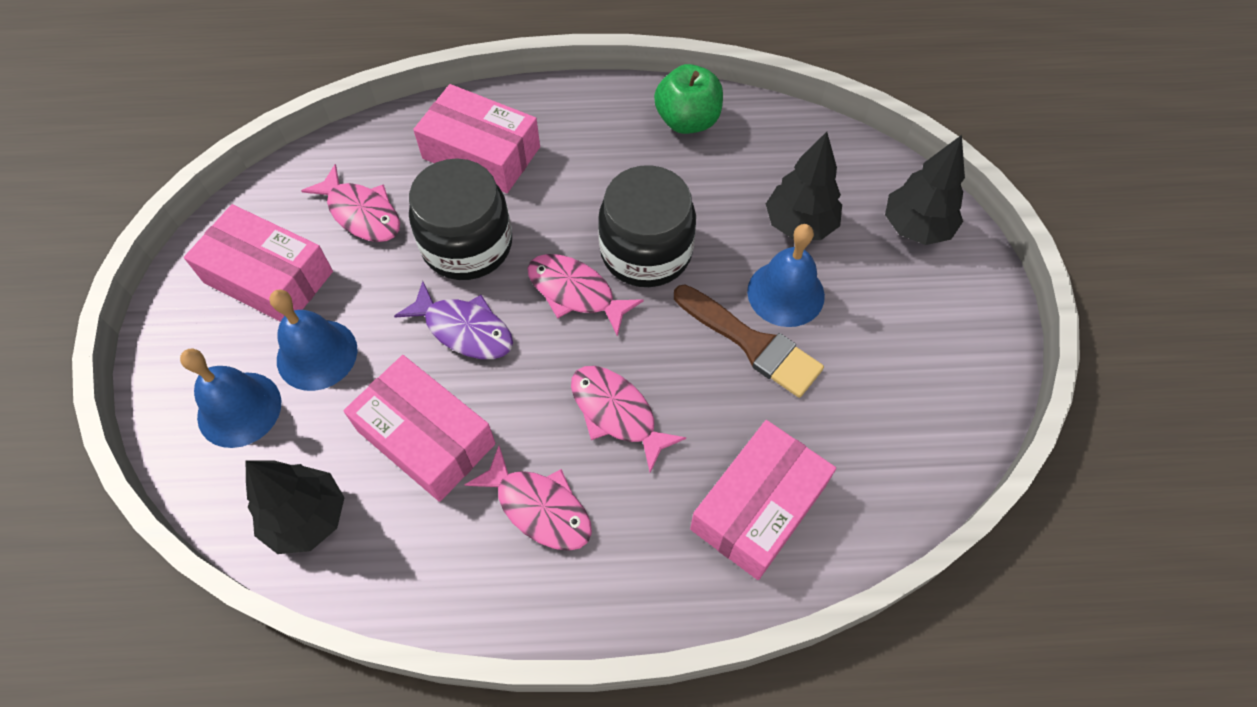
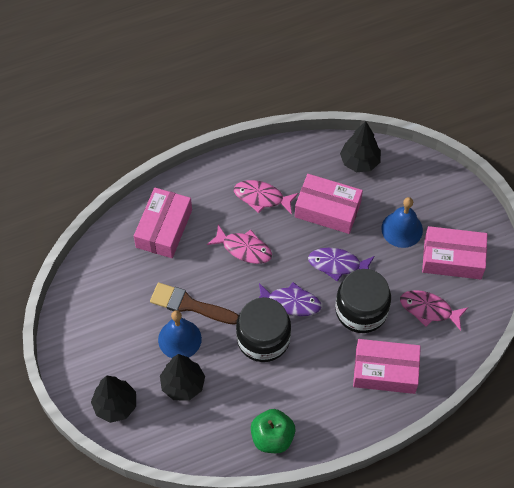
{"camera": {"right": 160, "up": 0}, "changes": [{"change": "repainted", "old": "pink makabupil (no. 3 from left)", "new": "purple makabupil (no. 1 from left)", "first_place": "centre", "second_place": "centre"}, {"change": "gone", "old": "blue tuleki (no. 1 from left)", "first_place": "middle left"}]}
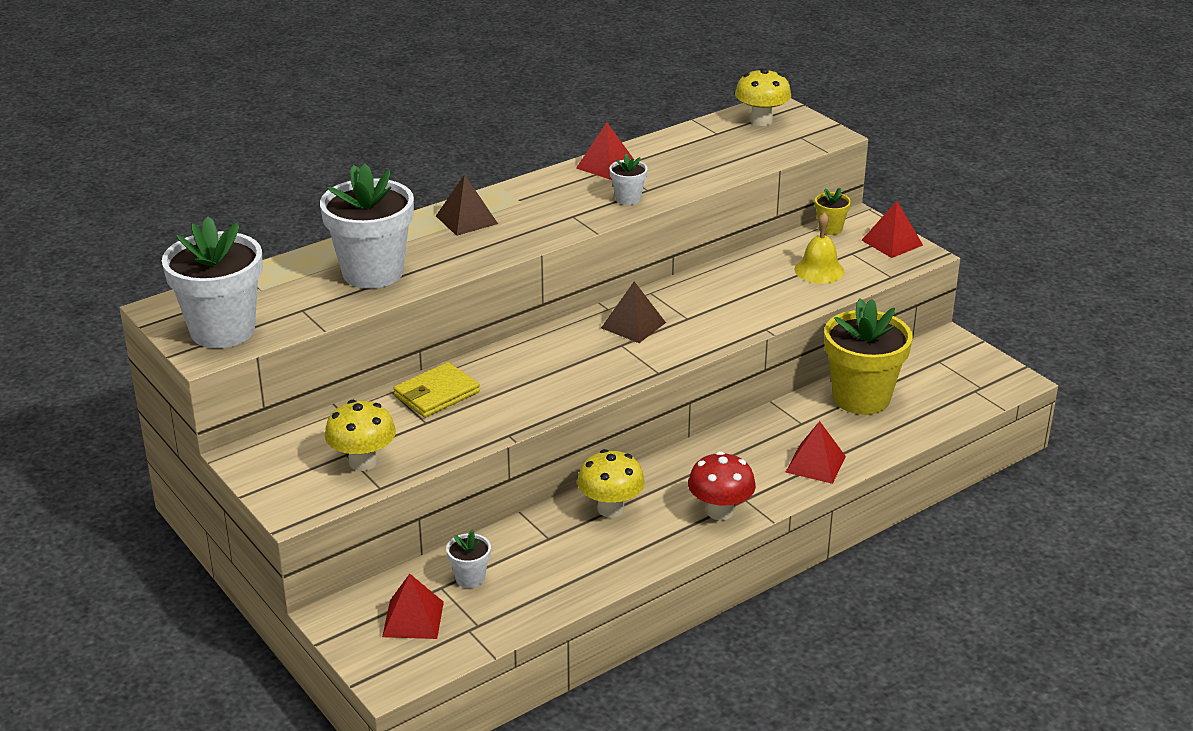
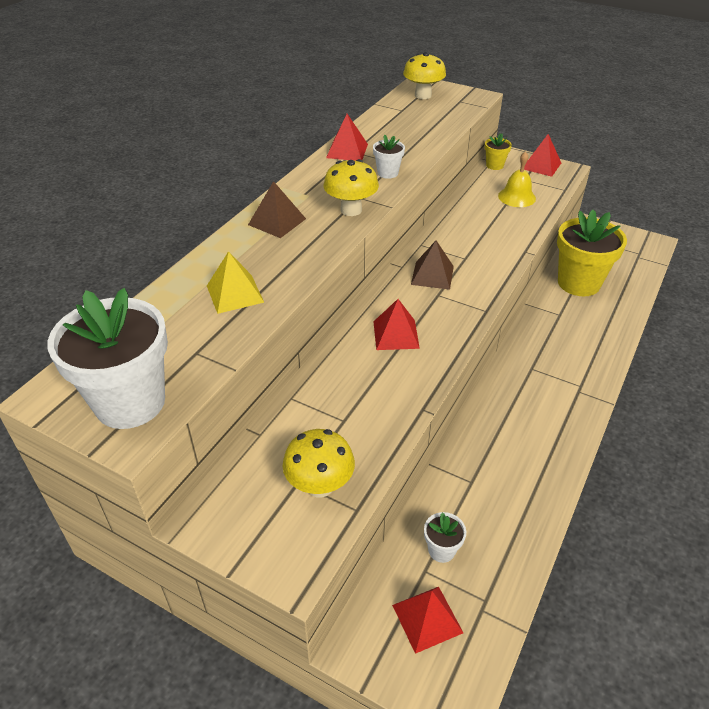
{"camera": {"right": -25, "up": 10}, "changes": [{"change": "swapped", "old": "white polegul (no. 2 from left)", "new": "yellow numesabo", "first_place": "top left", "second_place": "middle left"}, {"change": "shifted", "old": "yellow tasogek (no. 2 from left)", "first_place": "centre", "second_place": "top centre"}, {"change": "shifted", "old": "red numesabo (no. 3 from left in the first image)", "new": "red numesabo (no. 2 from left)", "first_place": "middle right", "second_place": "centre"}, {"change": "gone", "old": "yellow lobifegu", "first_place": "centre"}, {"change": "gone", "old": "red tasogek", "first_place": "centre"}]}
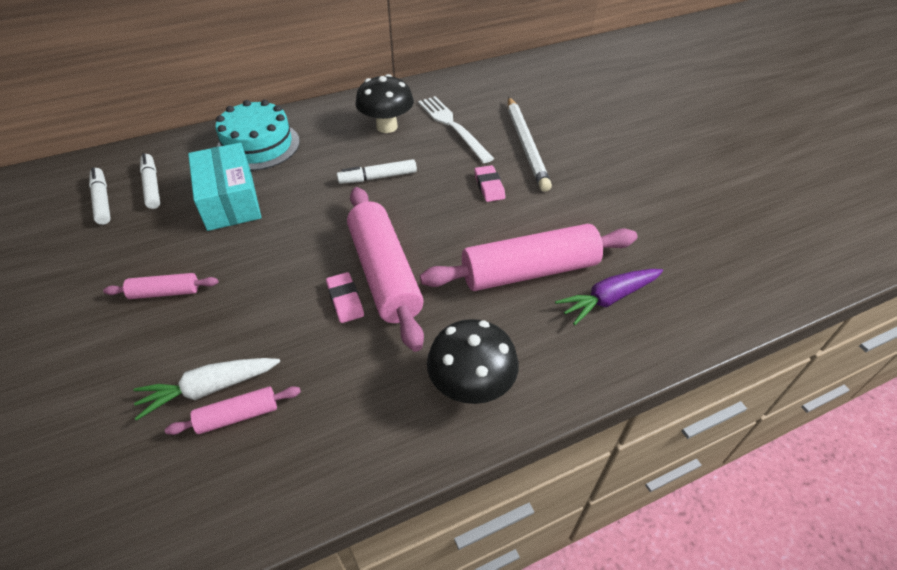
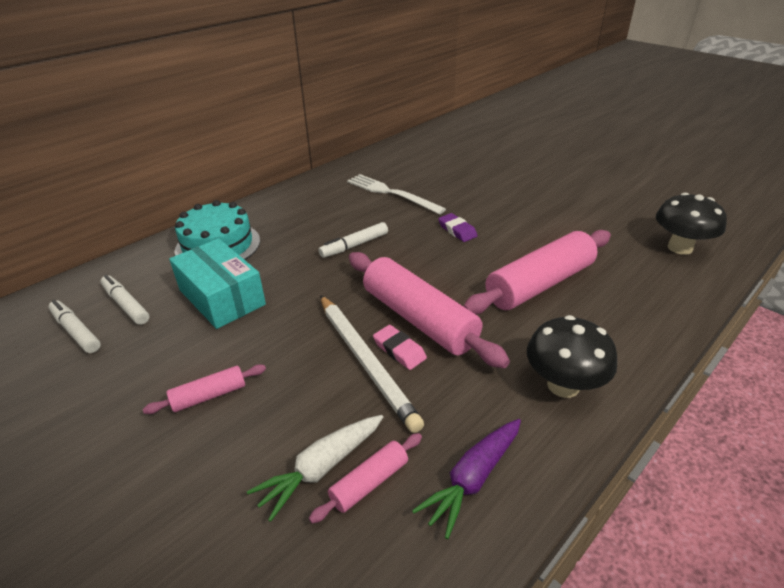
{"camera": {"right": -20, "up": -10}, "changes": [{"change": "shifted", "old": "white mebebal", "first_place": "top centre", "second_place": "centre"}, {"change": "shifted", "old": "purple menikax", "first_place": "middle right", "second_place": "bottom centre"}, {"change": "repainted", "old": "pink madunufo (no. 2 from left)", "new": "purple madunufo", "first_place": "top centre", "second_place": "centre"}, {"change": "shifted", "old": "black tasogek (no. 1 from left in the first image)", "new": "black tasogek (no. 2 from left)", "first_place": "top centre", "second_place": "middle right"}]}
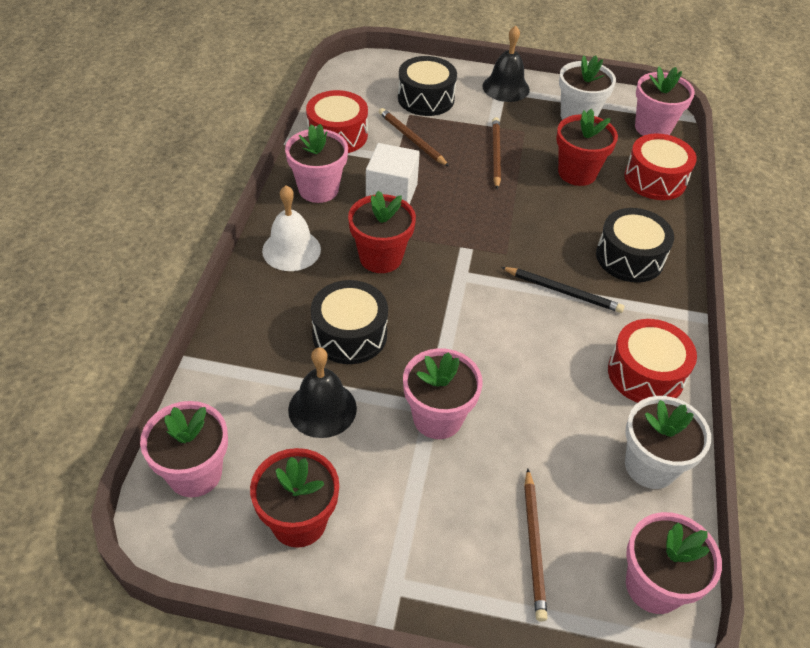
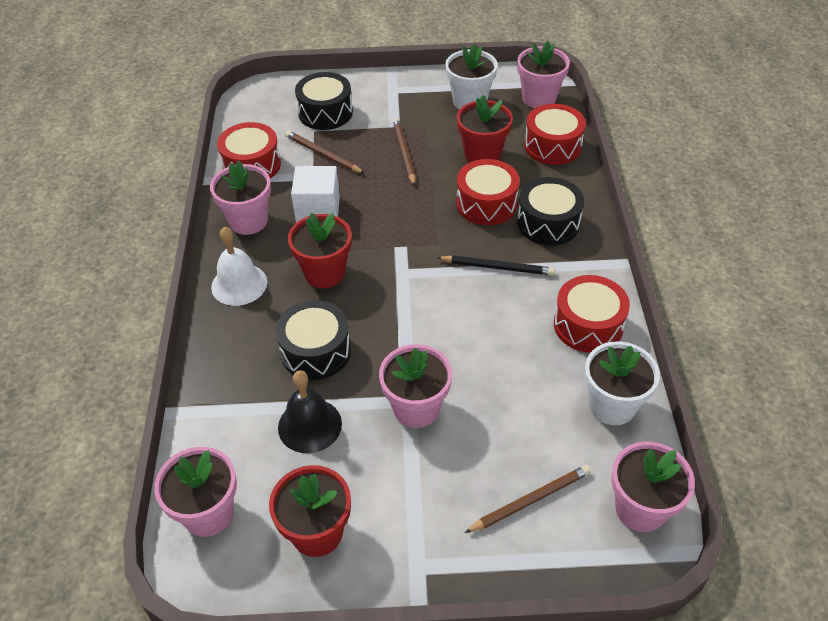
{"camera": {"right": -10, "up": 0}, "changes": [{"change": "new", "new": "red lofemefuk (no. 2 from left)", "second_place": "top centre"}, {"change": "rotated", "old": "brown mebebal (no. 3 from left)", "first_place": "bottom centre", "second_place": "bottom centre", "degrees": -105}, {"change": "gone", "old": "black tuleki (no. 2 from left)", "first_place": "top centre"}]}
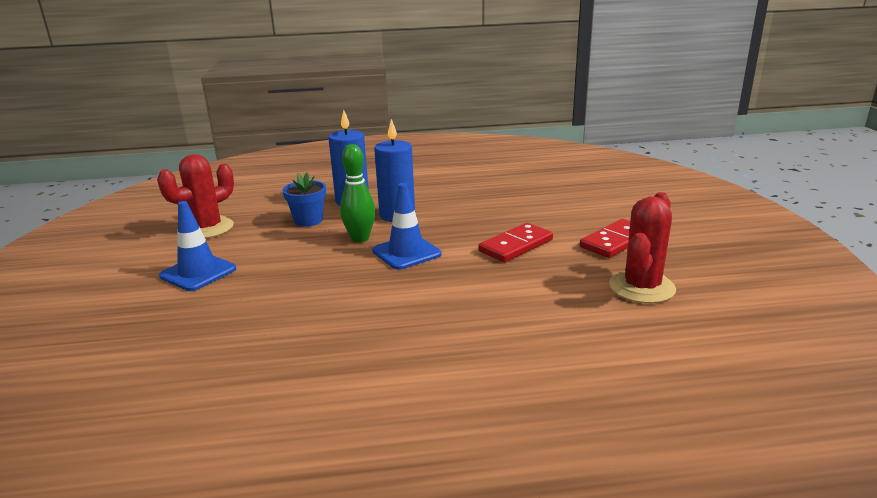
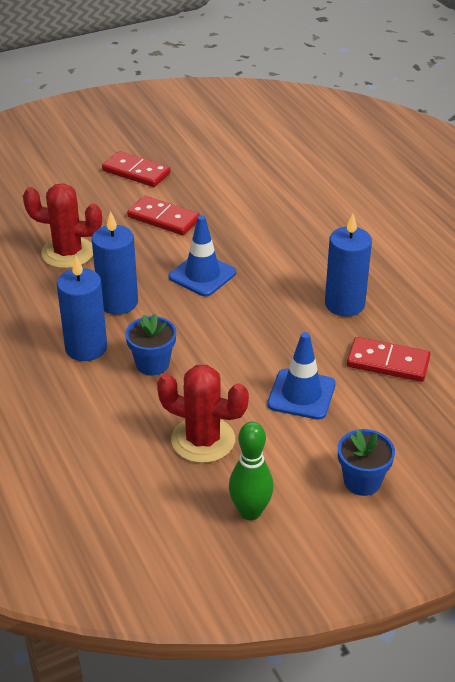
{"camera": {"right": -110, "up": 15}, "changes": [{"change": "shifted", "old": "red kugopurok (no. 2 from left in the first image)", "new": "red kugopurok (no. 1 from left)", "first_place": "middle right", "second_place": "top left"}, {"change": "shifted", "old": "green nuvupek", "first_place": "centre", "second_place": "bottom centre"}, {"change": "new", "new": "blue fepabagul (no. 3 from left)", "second_place": "middle right"}, {"change": "new", "new": "blue polegul (no. 2 from left)", "second_place": "bottom right"}, {"change": "new", "new": "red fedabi (no. 3 from left)", "second_place": "middle right"}]}
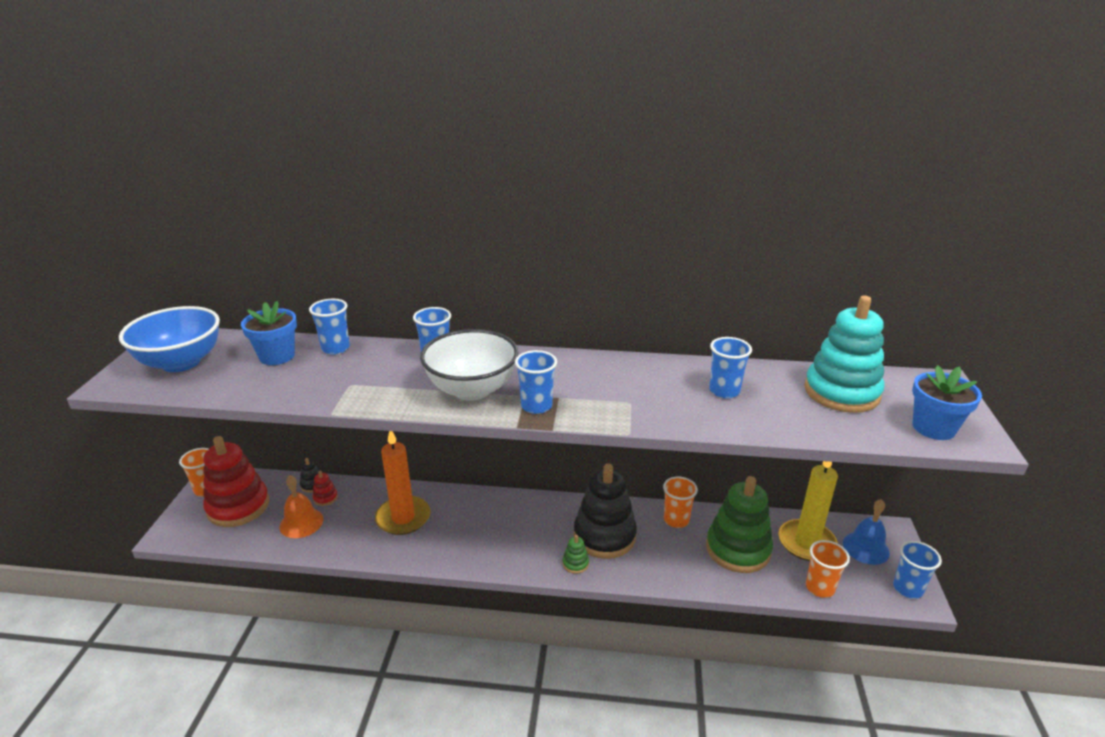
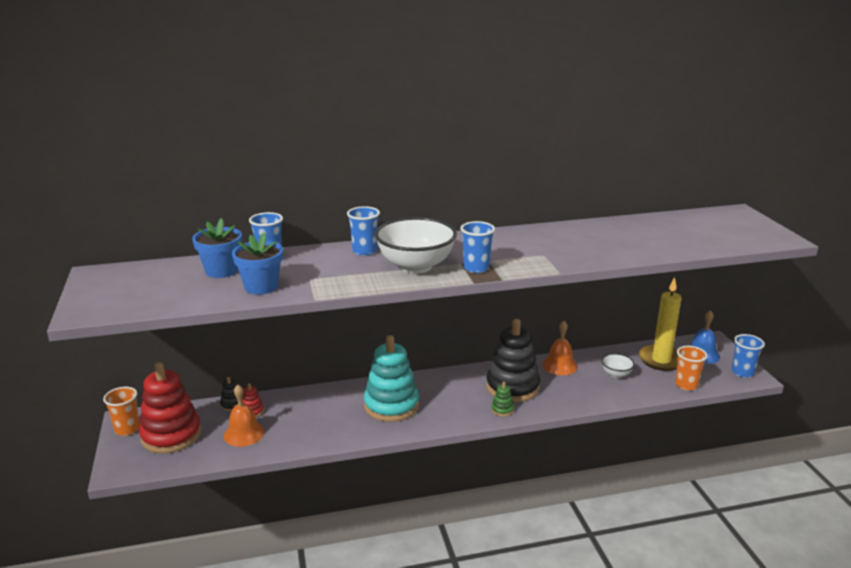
{"camera": {"right": -20, "up": -5}, "changes": [{"change": "shifted", "old": "blue polegul (no. 2 from left)", "first_place": "middle right", "second_place": "middle left"}, {"change": "shifted", "old": "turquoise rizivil", "first_place": "middle right", "second_place": "centre"}, {"change": "swapped", "old": "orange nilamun (no. 2 from left)", "new": "orange tuleki (no. 2 from left)", "first_place": "bottom centre", "second_place": "centre"}, {"change": "swapped", "old": "green rizivil (no. 2 from left)", "new": "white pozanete (no. 2 from left)", "first_place": "bottom right", "second_place": "middle right"}, {"change": "gone", "old": "blue pozanete", "first_place": "middle left"}, {"change": "gone", "old": "orange fepabagul", "first_place": "centre"}, {"change": "gone", "old": "blue nilamun (no. 4 from left)", "first_place": "centre"}]}
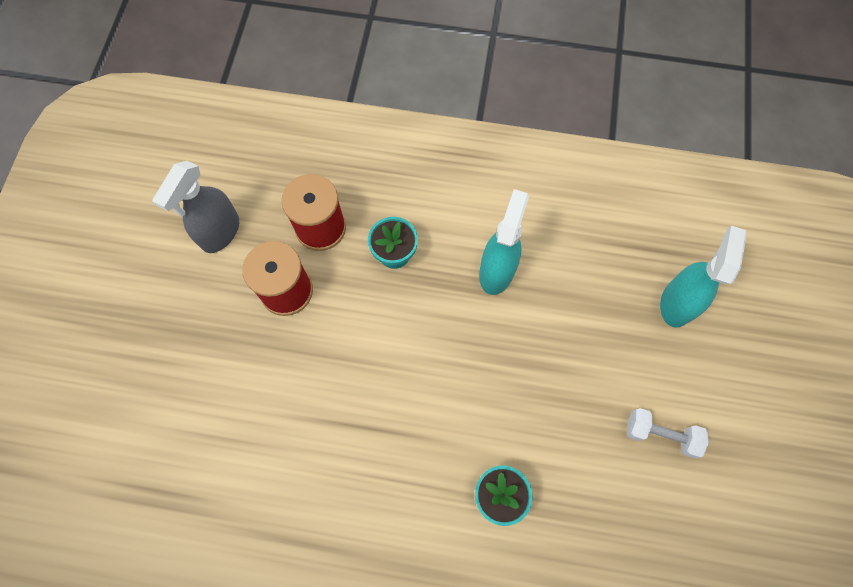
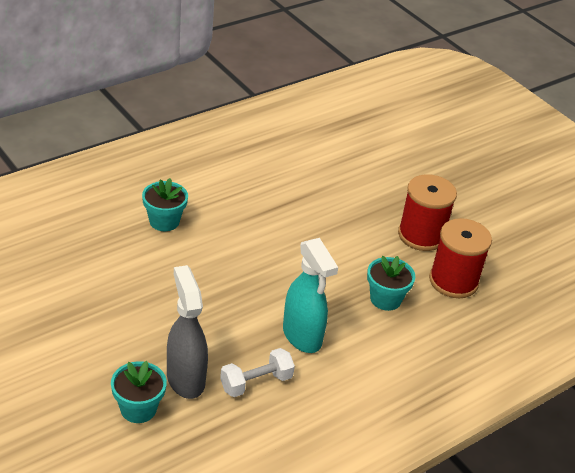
{"camera": {"right": 130, "up": -30}, "changes": [{"change": "swapped", "old": "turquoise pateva (no. 2 from left)", "new": "turquoise polegul (no. 1 from left)", "first_place": "middle right", "second_place": "bottom left"}, {"change": "shifted", "old": "grey pateva", "first_place": "middle left", "second_place": "bottom left"}, {"change": "shifted", "old": "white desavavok", "first_place": "bottom right", "second_place": "bottom centre"}]}
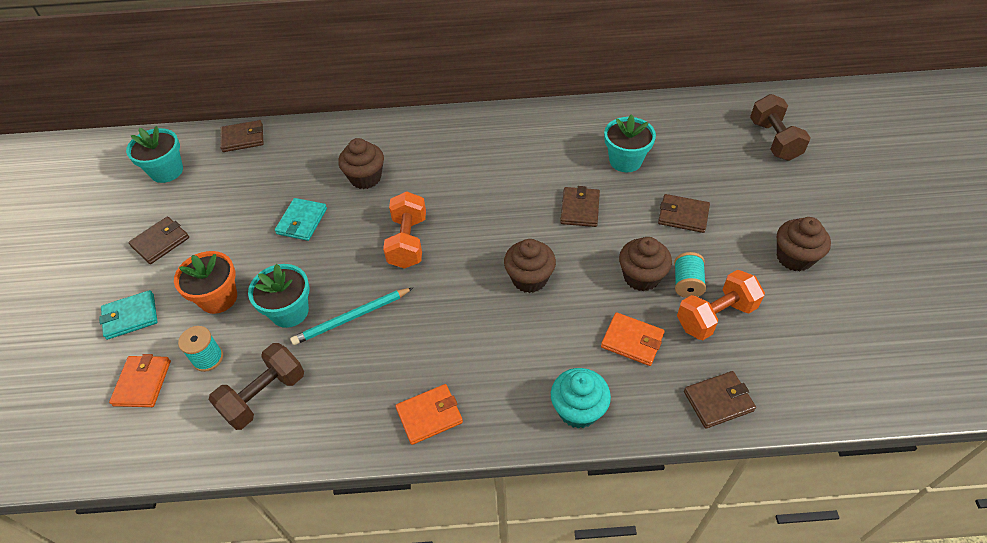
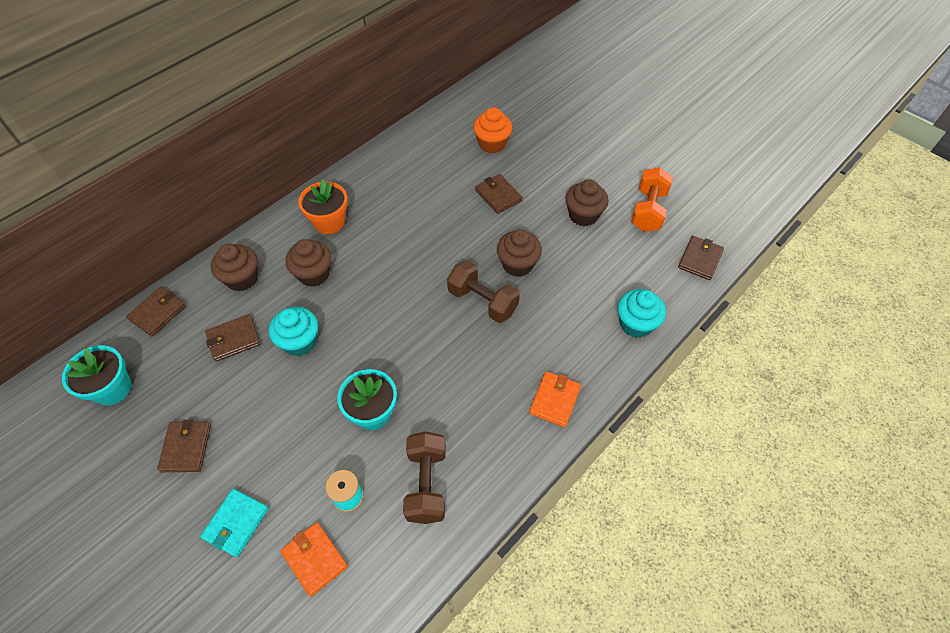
{"camera": {"right": -45, "up": 5}, "changes": [{"change": "shifted", "old": "brown lobifegu (no. 4 from left in the first image)", "new": "brown lobifegu (no. 3 from left)", "first_place": "middle right", "second_place": "middle left"}, {"change": "shifted", "old": "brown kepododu (no. 4 from left in the first image)", "new": "brown kepododu (no. 1 from left)", "first_place": "middle right", "second_place": "middle left"}, {"change": "swapped", "old": "turquoise lobifegu (no. 2 from left)", "new": "turquoise kepododu (no. 1 from left)", "first_place": "middle left", "second_place": "middle left"}, {"change": "shifted", "old": "orange polegul", "first_place": "middle left", "second_place": "top centre"}, {"change": "shifted", "old": "brown desavavok (no. 2 from left)", "first_place": "top right", "second_place": "centre"}, {"change": "swapped", "old": "turquoise polegul (no. 3 from left)", "new": "orange kepododu", "first_place": "top centre", "second_place": "top centre"}, {"change": "gone", "old": "turquoise mebebal", "first_place": "centre"}, {"change": "gone", "old": "orange desavavok (no. 1 from left)", "first_place": "centre"}, {"change": "gone", "old": "orange lobifegu (no. 3 from left)", "first_place": "centre"}, {"change": "gone", "old": "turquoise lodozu (no. 2 from left)", "first_place": "middle right"}]}
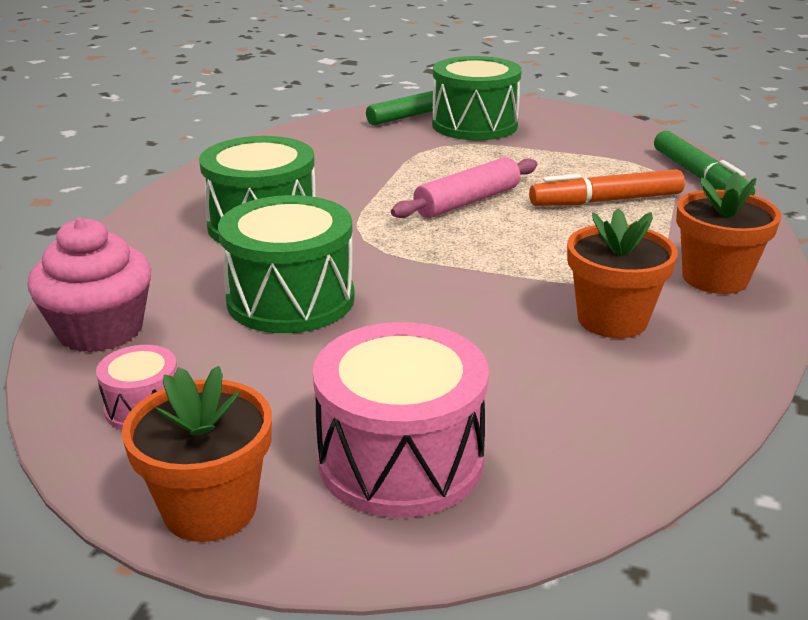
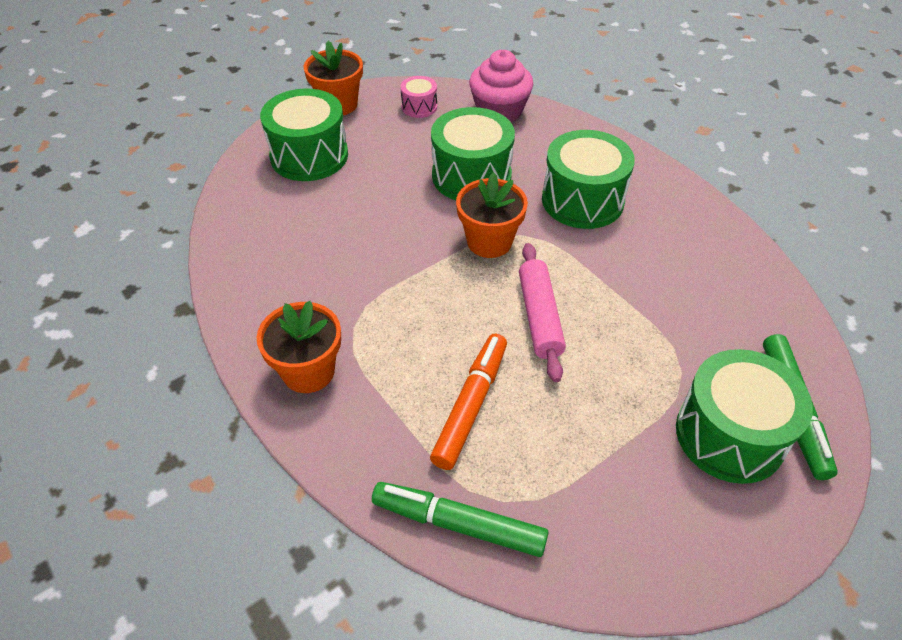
{"camera": {"right": 125, "up": 20}, "changes": [{"change": "repainted", "old": "pink lofemefuk (no. 2 from left)", "new": "green lofemefuk (no. 1 from left)", "first_place": "bottom centre", "second_place": "top centre"}, {"change": "shifted", "old": "orange polegul (no. 2 from left in the first image)", "new": "orange polegul (no. 3 from left)", "first_place": "middle right", "second_place": "centre"}]}
